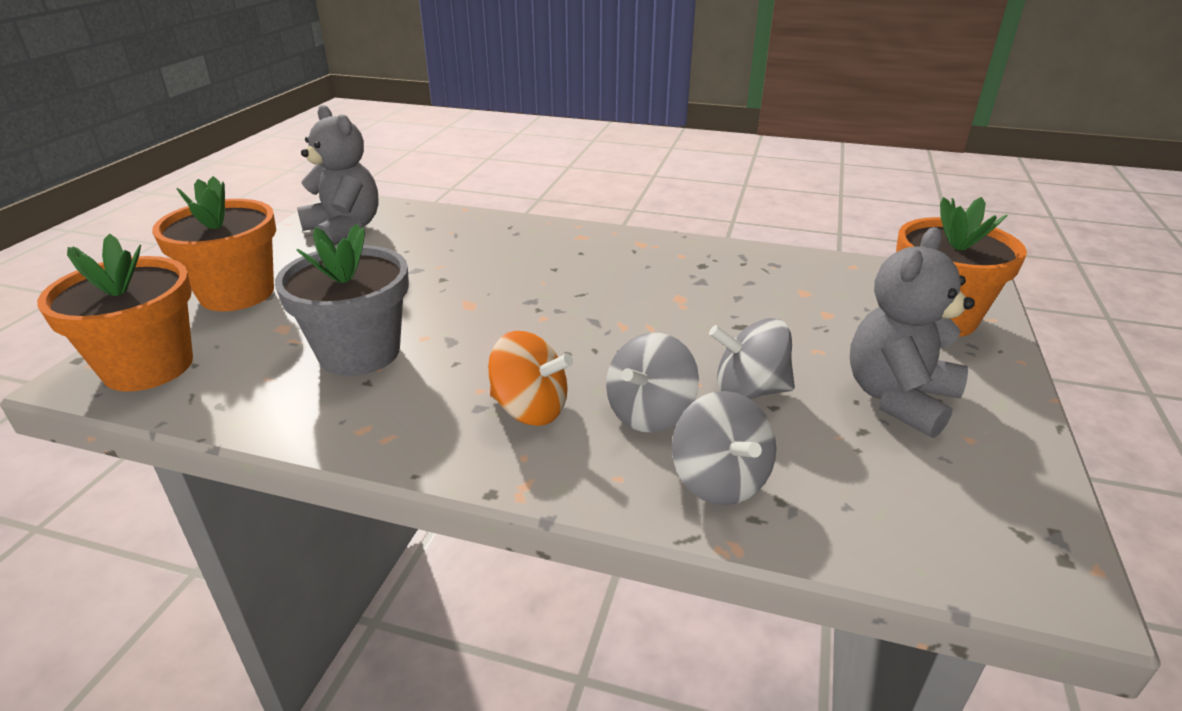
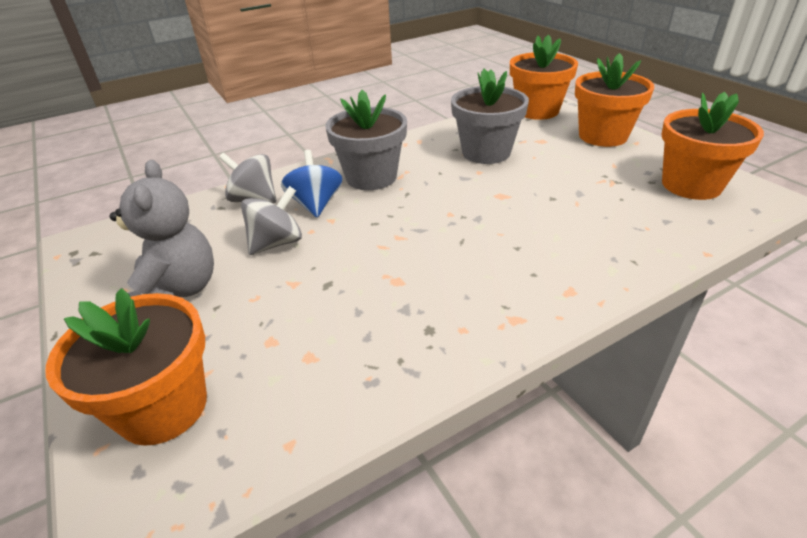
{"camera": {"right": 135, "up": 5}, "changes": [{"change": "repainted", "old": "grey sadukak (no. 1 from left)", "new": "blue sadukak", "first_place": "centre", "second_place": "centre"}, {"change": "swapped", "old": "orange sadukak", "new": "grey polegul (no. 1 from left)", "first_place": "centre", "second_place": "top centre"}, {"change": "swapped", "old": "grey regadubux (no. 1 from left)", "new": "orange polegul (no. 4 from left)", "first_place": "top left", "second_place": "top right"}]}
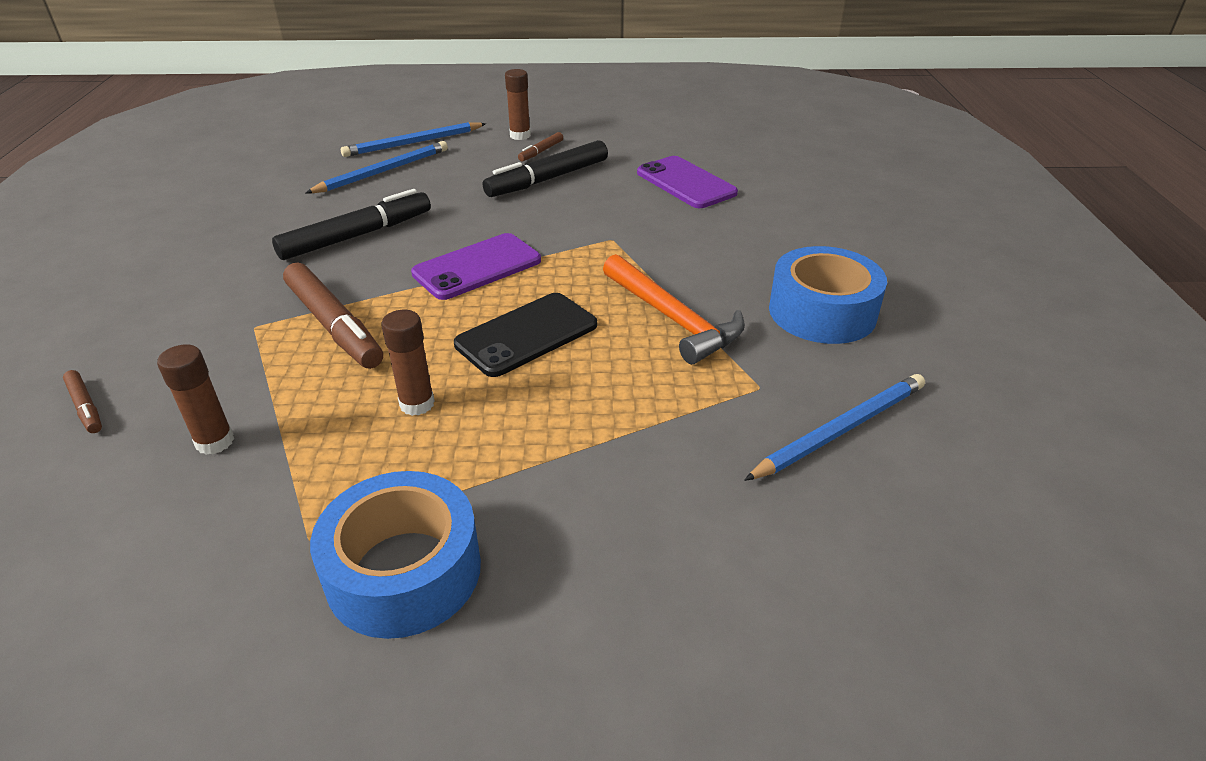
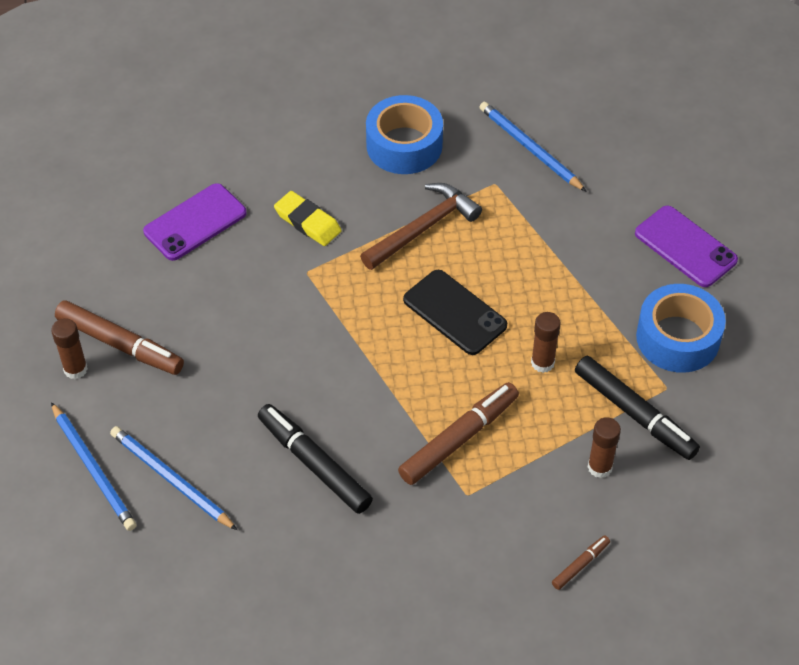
{"camera": {"right": -95, "up": 15}, "changes": [{"change": "scaled", "old": "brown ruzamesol (no. 3 from left in the first image)", "first_place": "top centre", "second_place": "middle left", "factor": 2.08}, {"change": "new", "new": "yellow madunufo", "second_place": "top centre"}, {"change": "repainted", "old": "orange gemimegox", "new": "brown gemimegox", "first_place": "centre", "second_place": "centre"}, {"change": "shifted", "old": "black ruzamesol (no. 2 from left)", "first_place": "top centre", "second_place": "middle right"}, {"change": "shifted", "old": "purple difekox (no. 1 from left in the first image)", "new": "purple difekox (no. 2 from left)", "first_place": "centre", "second_place": "middle right"}]}
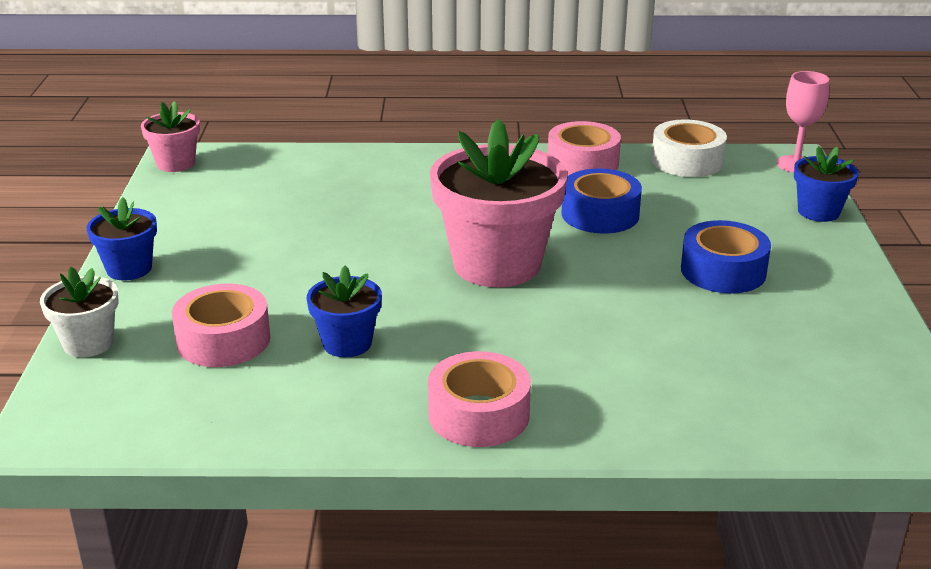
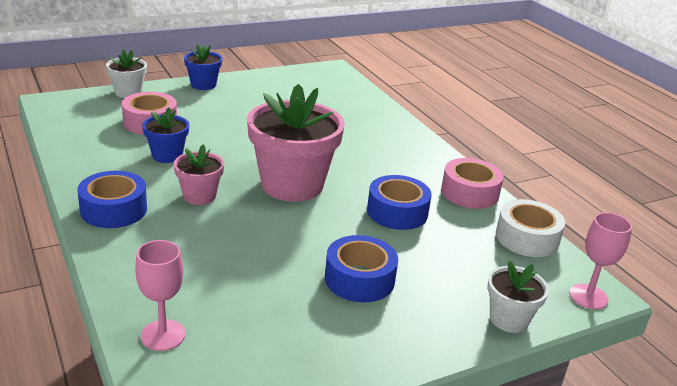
{"camera": {"right": 60, "up": 0}, "changes": [{"change": "repainted", "old": "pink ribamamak (no. 2 from left)", "new": "blue ribamamak (no. 1 from left)", "first_place": "bottom centre", "second_place": "middle left"}, {"change": "new", "new": "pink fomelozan (no. 1 from left)", "second_place": "bottom left"}, {"change": "shifted", "old": "pink polegul (no. 1 from left)", "first_place": "top left", "second_place": "middle left"}, {"change": "repainted", "old": "blue polegul (no. 3 from left)", "new": "white polegul (no. 2 from left)", "first_place": "top right", "second_place": "bottom right"}]}
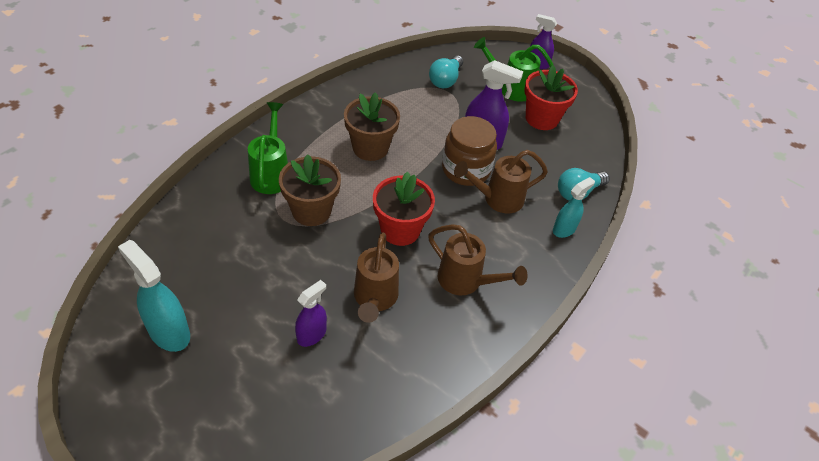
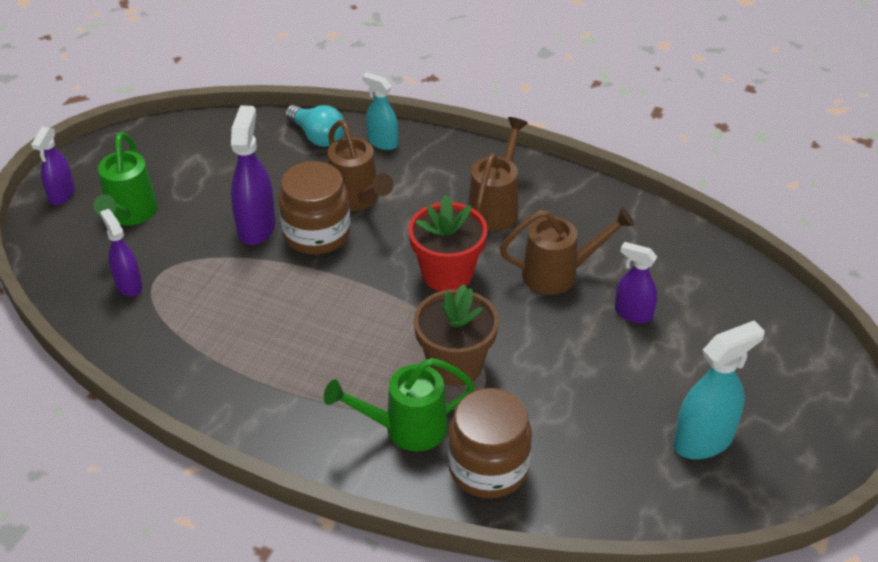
{"camera": {"right": -100, "up": -5}, "changes": [{"change": "swapped", "old": "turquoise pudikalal (no. 1 from left)", "new": "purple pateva (no. 2 from left)", "first_place": "top centre", "second_place": "middle left"}, {"change": "new", "new": "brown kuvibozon (no. 2 from left)", "second_place": "bottom centre"}, {"change": "rotated", "old": "turquoise pateva (no. 1 from left in the first image)", "first_place": "middle left", "second_place": "bottom right", "degrees": -150}, {"change": "gone", "old": "brown polegul (no. 2 from left)", "first_place": "top centre"}, {"change": "gone", "old": "red polegul (no. 2 from left)", "first_place": "top right"}]}
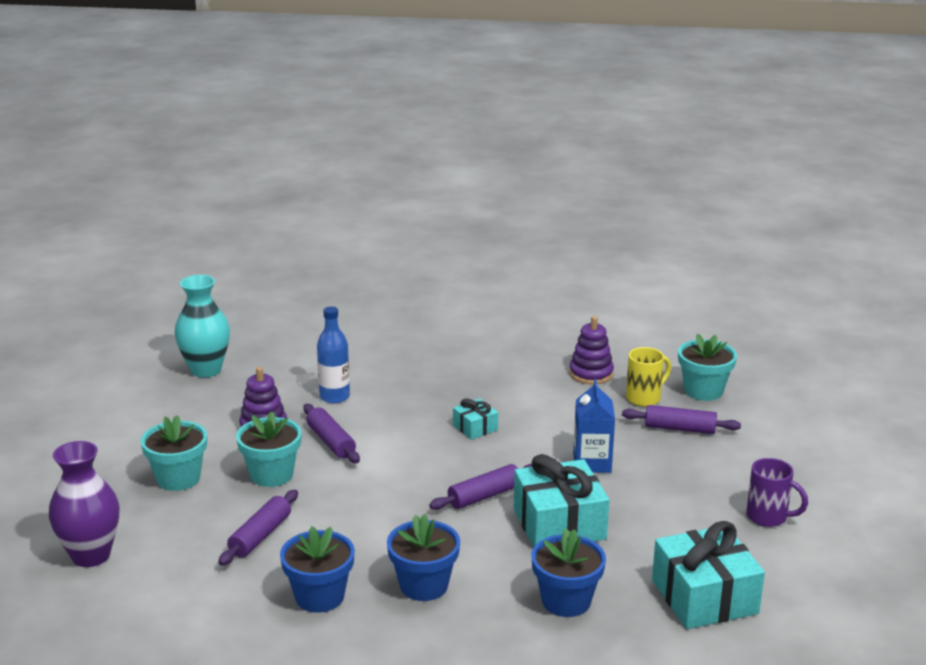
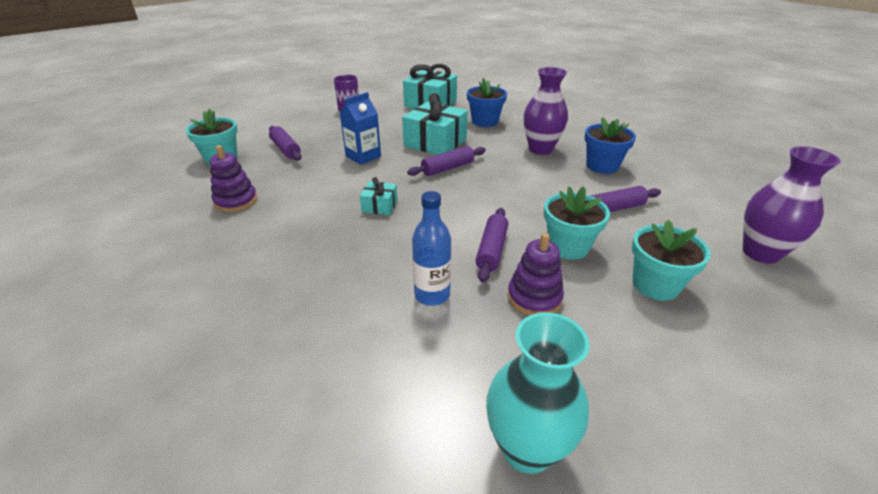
{"camera": {"right": -135, "up": 10}, "changes": [{"change": "rotated", "old": "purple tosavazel (no. 3 from left in the first image)", "first_place": "bottom centre", "second_place": "top centre", "degrees": -45}, {"change": "swapped", "old": "blue polegul (no. 2 from left)", "new": "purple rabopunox (no. 1 from left)", "first_place": "bottom centre", "second_place": "top centre"}, {"change": "gone", "old": "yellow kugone", "first_place": "middle right"}]}
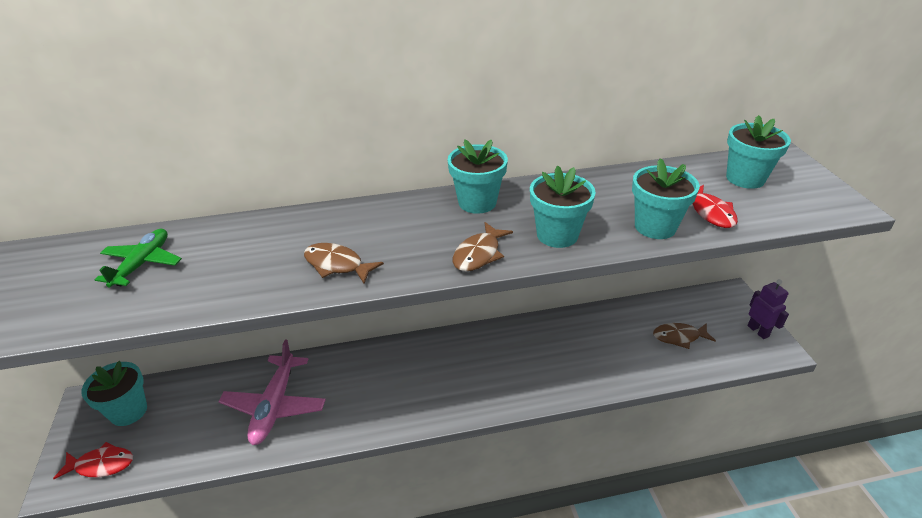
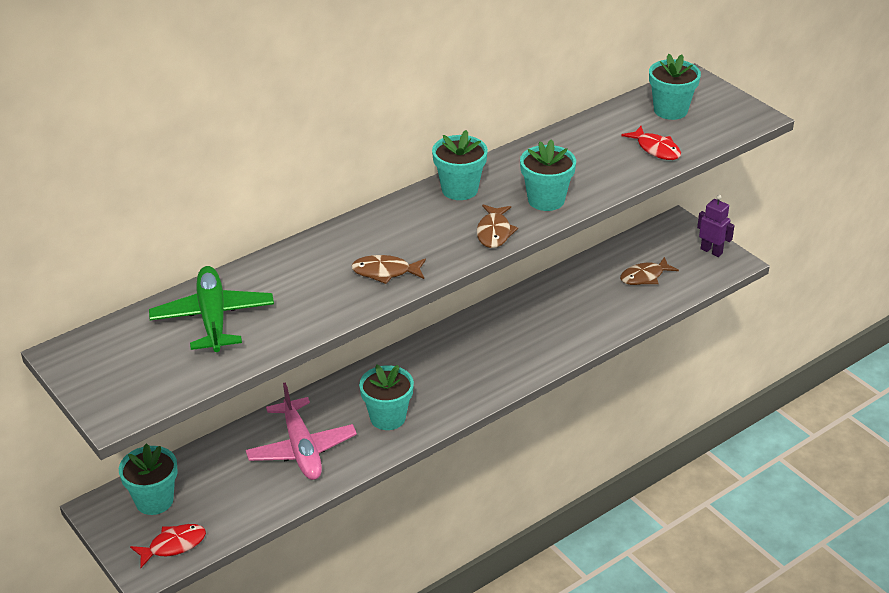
{"camera": {"right": -25, "up": 0}, "changes": [{"change": "scaled", "old": "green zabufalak", "first_place": "middle left", "second_place": "middle left", "factor": 1.54}, {"change": "shifted", "old": "turquoise polegul (no. 4 from left in the first image)", "new": "turquoise polegul (no. 2 from left)", "first_place": "middle right", "second_place": "bottom centre"}]}
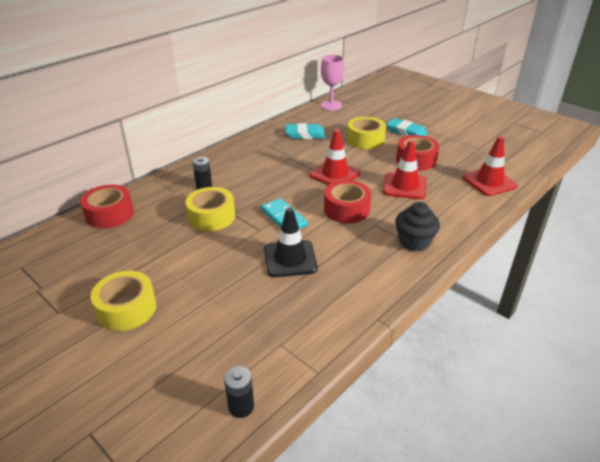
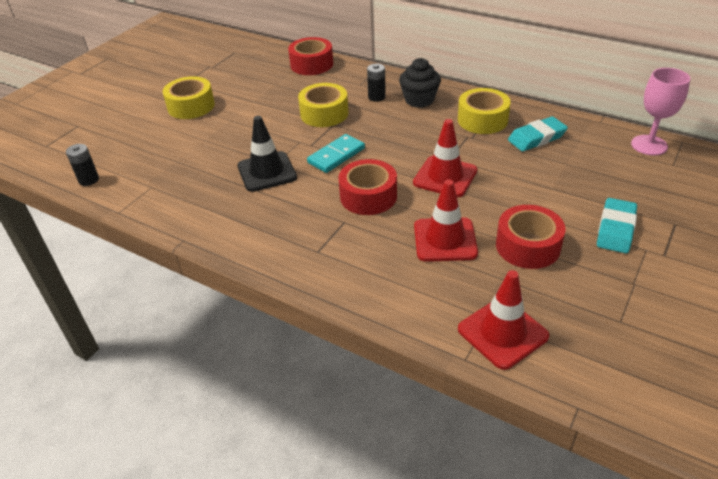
{"camera": {"right": 80, "up": 5}, "changes": [{"change": "shifted", "old": "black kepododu", "first_place": "middle right", "second_place": "top centre"}, {"change": "shifted", "old": "yellow ribamamak (no. 3 from left)", "first_place": "top centre", "second_place": "top right"}, {"change": "rotated", "old": "turquoise madunufo (no. 1 from left)", "first_place": "top centre", "second_place": "top right", "degrees": 75}]}
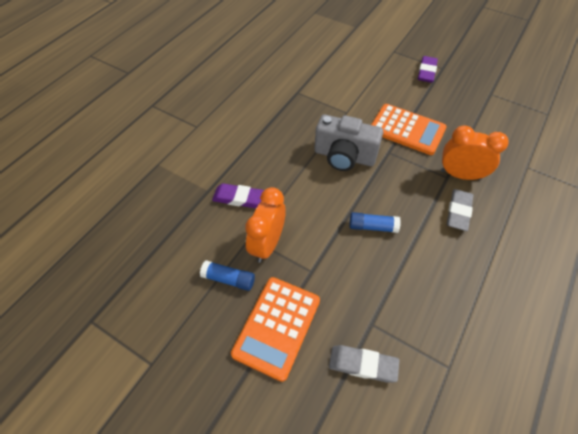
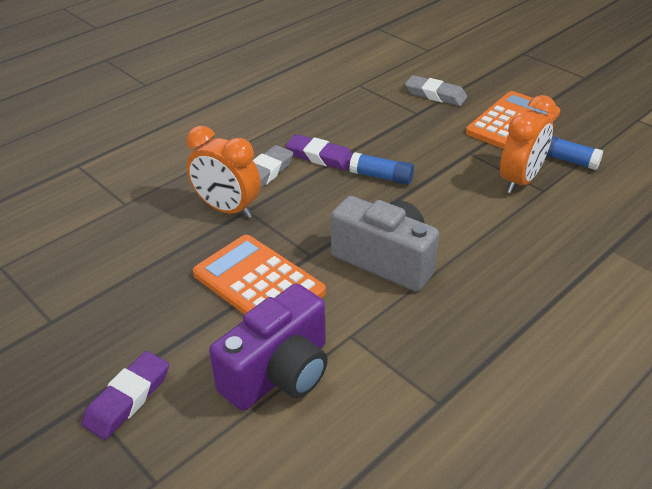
{"camera": {"right": -165, "up": -15}, "changes": [{"change": "new", "new": "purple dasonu", "second_place": "bottom centre"}, {"change": "shifted", "old": "purple madunufo (no. 1 from left in the first image)", "new": "purple madunufo (no. 2 from left)", "first_place": "centre", "second_place": "top centre"}]}
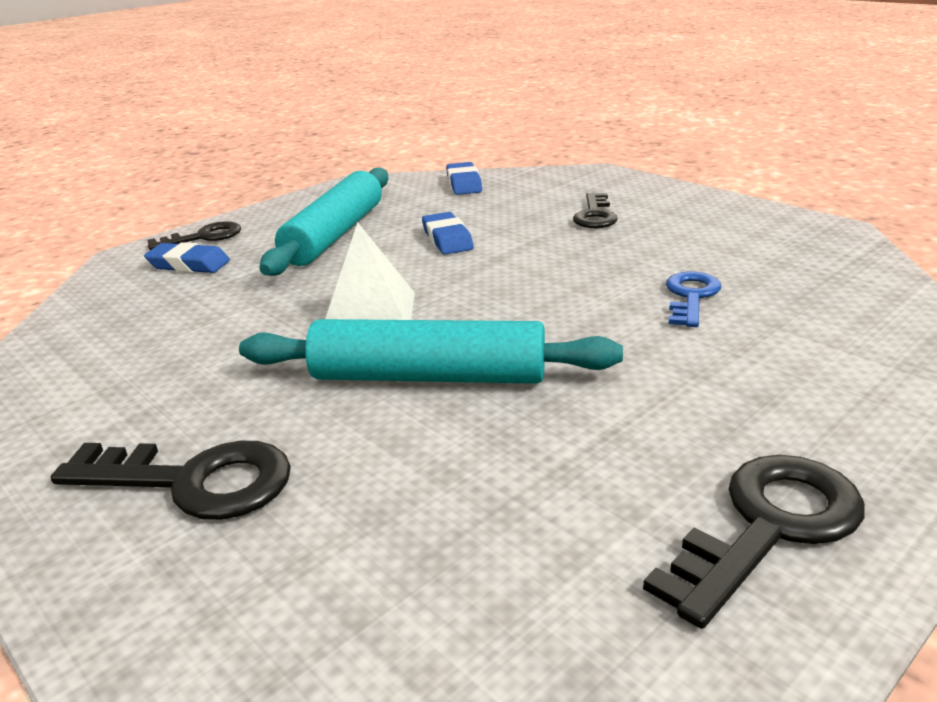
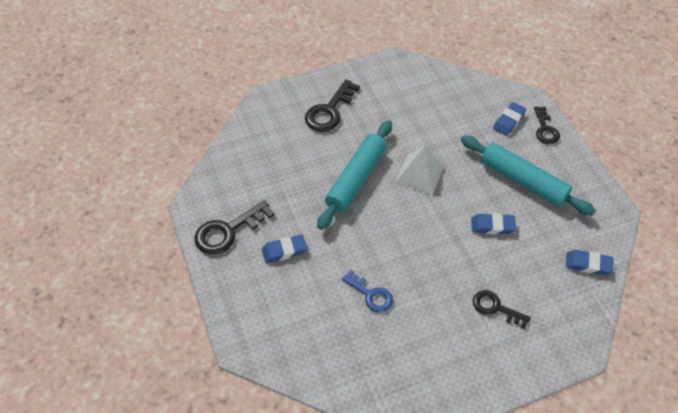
{"camera": {"right": 110, "up": 25}, "changes": [{"change": "rotated", "old": "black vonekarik (no. 4 from left in the first image)", "first_place": "bottom right", "second_place": "centre", "degrees": 75}, {"change": "new", "new": "blue madunufo (no. 1 from left)", "second_place": "centre"}]}
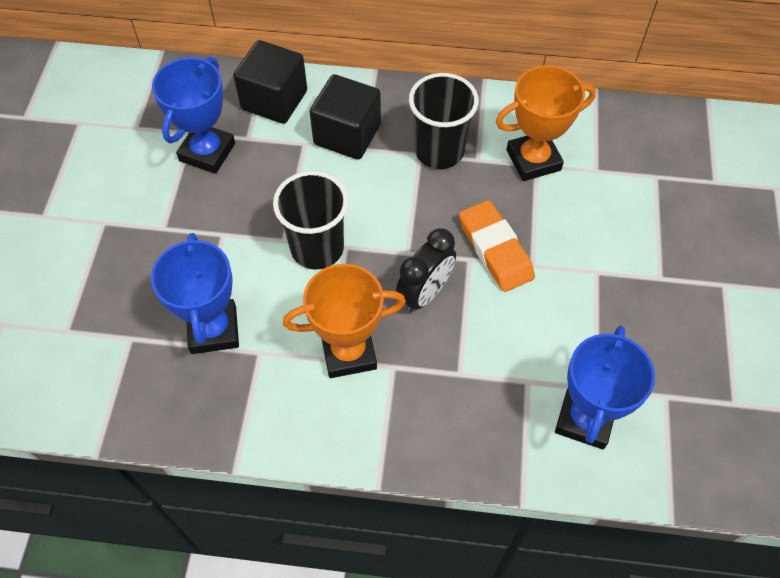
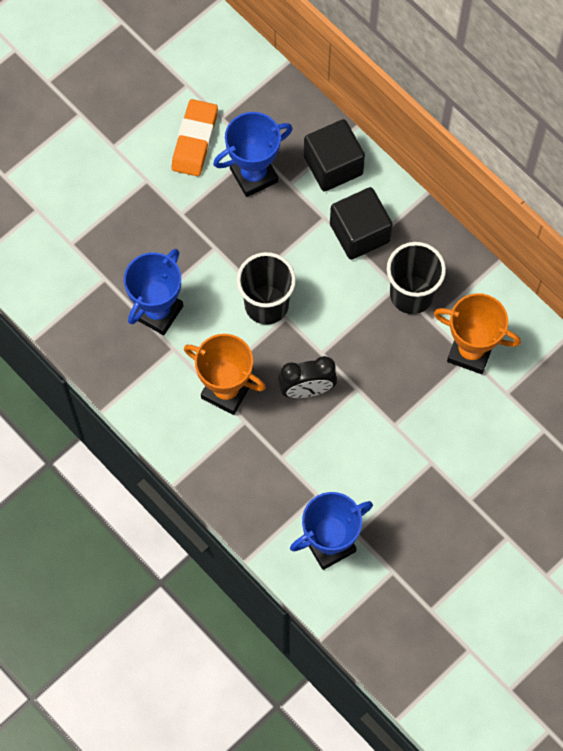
{"camera": {"right": 40, "up": 10}, "changes": [{"change": "shifted", "old": "orange madunufo", "first_place": "centre", "second_place": "top centre"}]}
